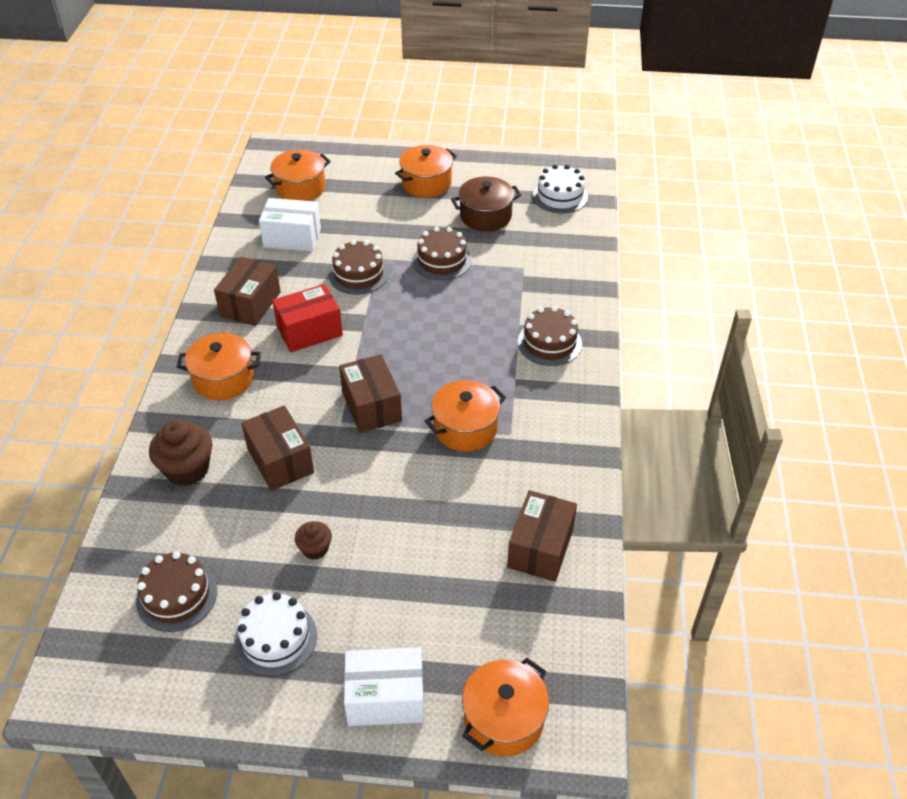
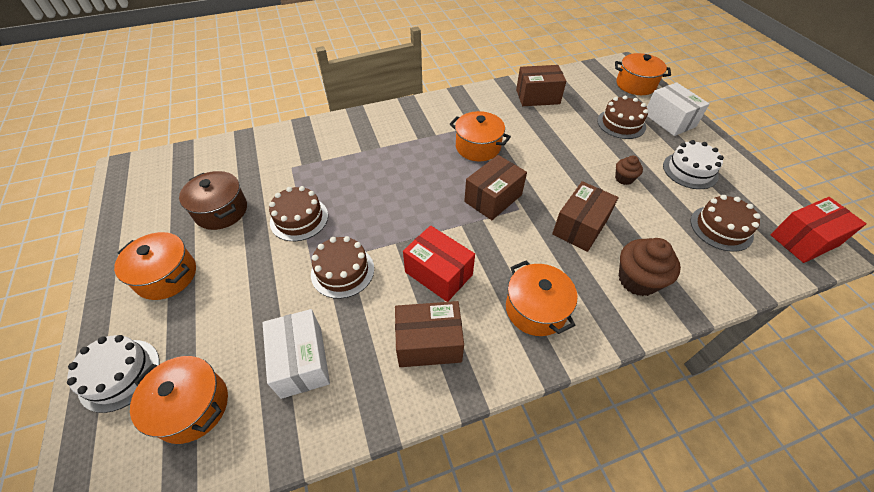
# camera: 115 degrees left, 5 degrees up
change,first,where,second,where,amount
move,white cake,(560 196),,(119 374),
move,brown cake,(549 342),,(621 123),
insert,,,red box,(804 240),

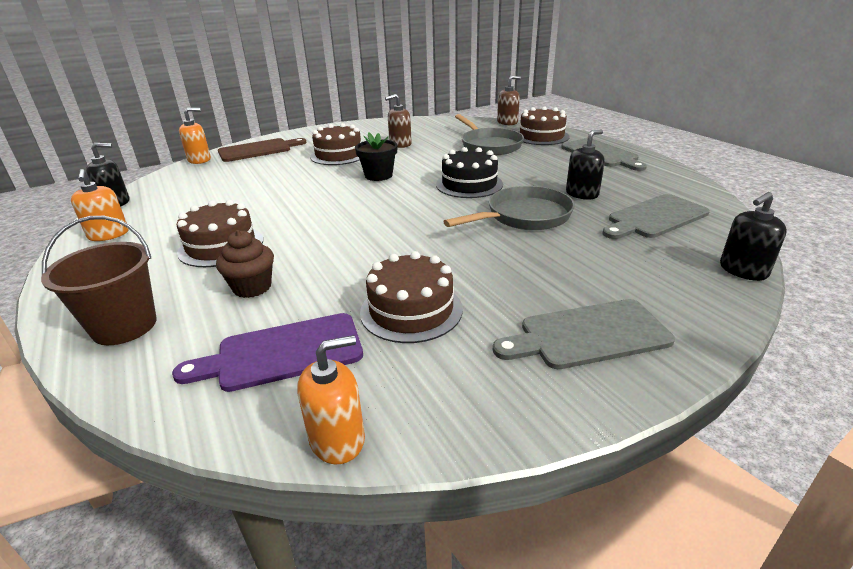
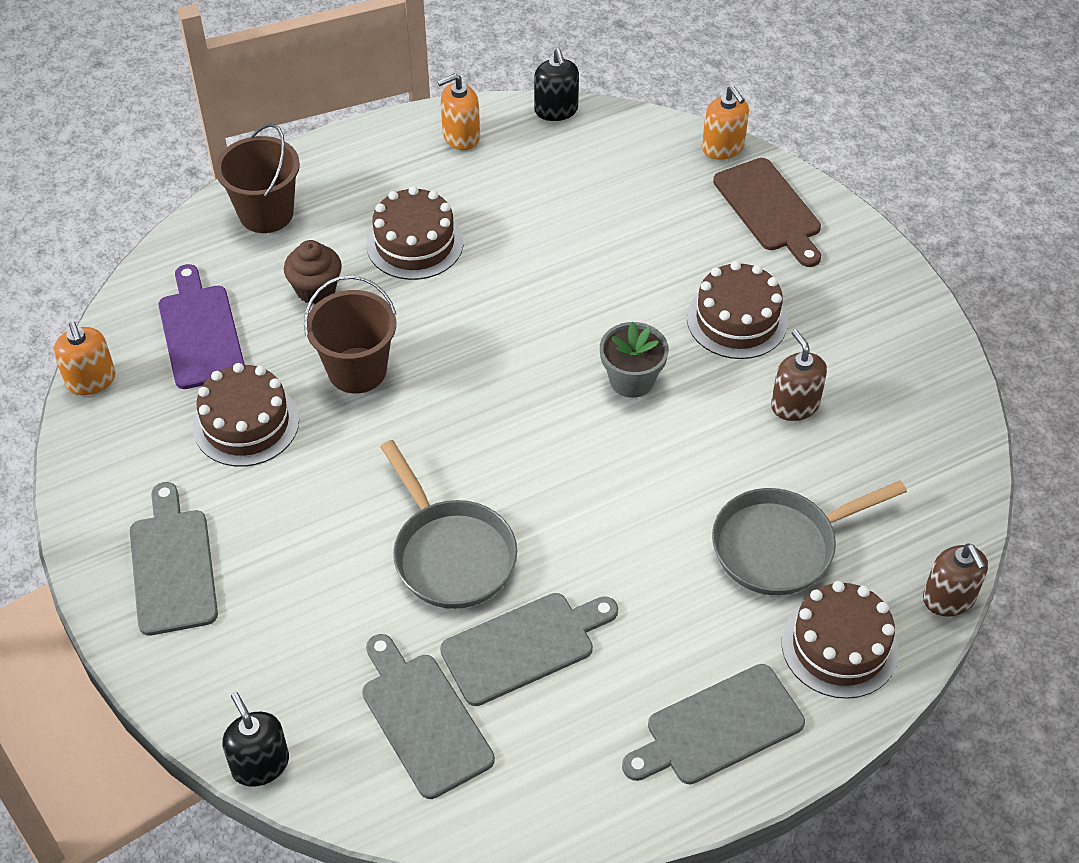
# camera: 90 degrees right, 20 degrees up
change,first,where,second,where,amount
replace,black soap dispenser,(582 194),grey cutting board,(524 646),
recolor,black flower pot,(378 175),grey flower pot,(631 380),
delete,black cake,(469 184),,,
insert,,,brown bucket,(357 370),

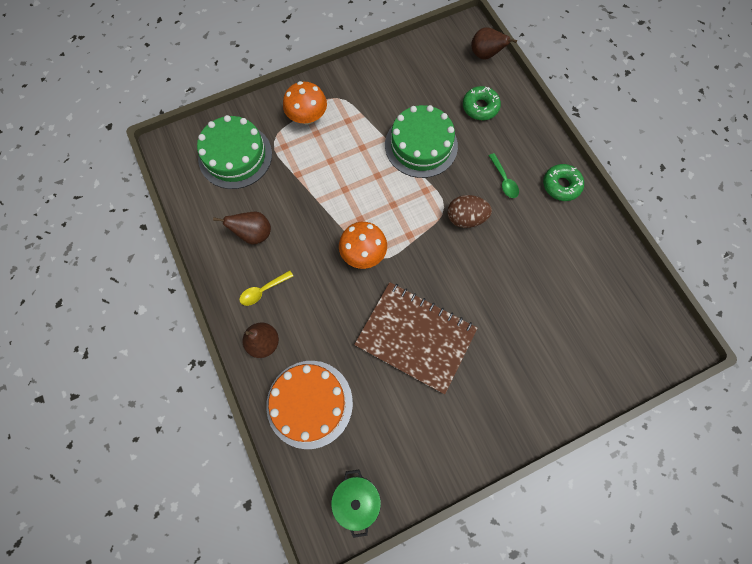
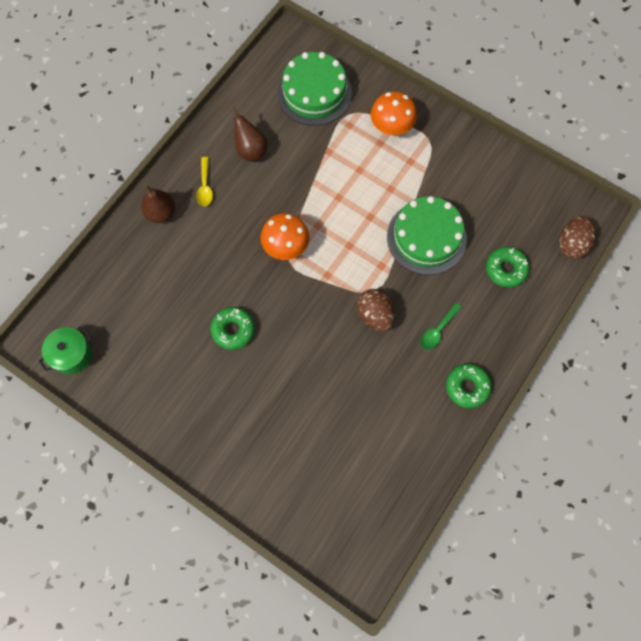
# camera: 60 degrees right, 0 degrees up
change,first,where,second,where,amount
replace,brown pear,(485 55),brown egg,(571 244),
rotate,yellow spoon,(263 290),,(205 186),120 degrees counterclockwise
replace,brown notebook,(415 337),green donut,(233 330),
delete,orange cake,(309 403),,,

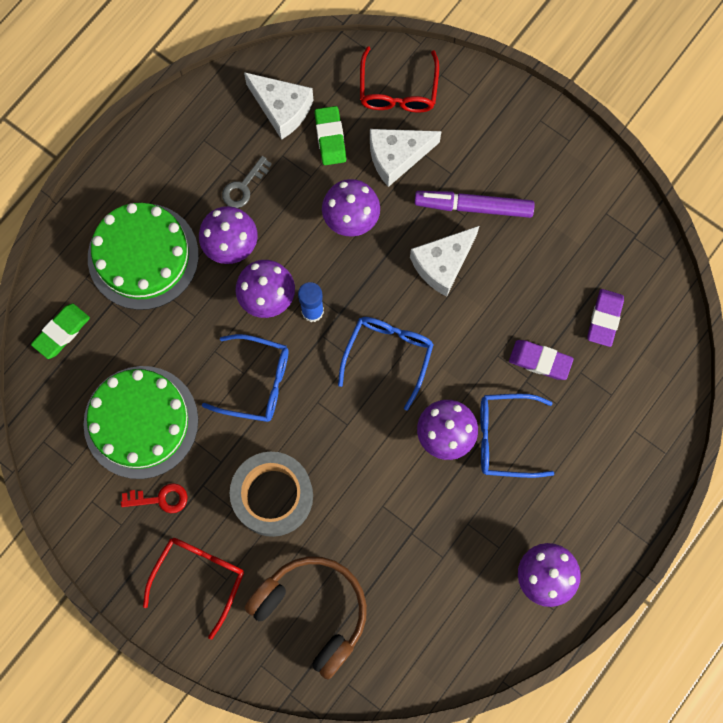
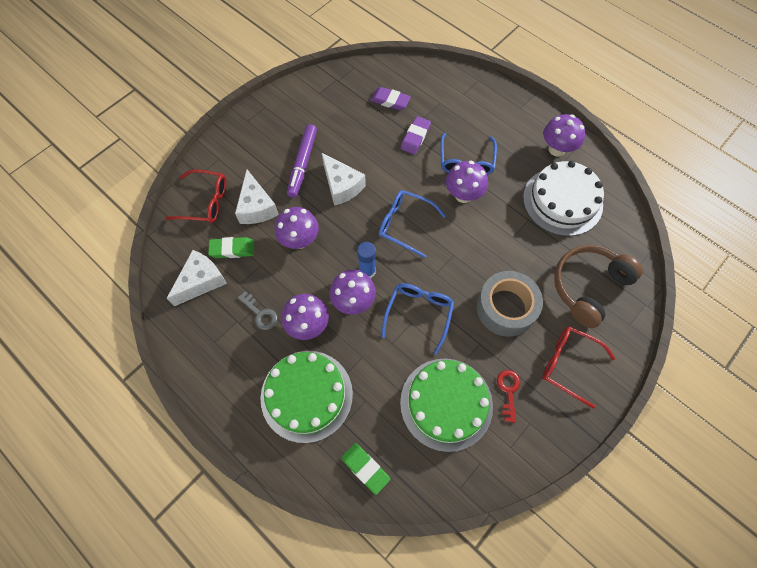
# camera: 85 degrees left, 10 degrees down
change,first,where,second,where,amount
insert,,,white cake,(562 201),

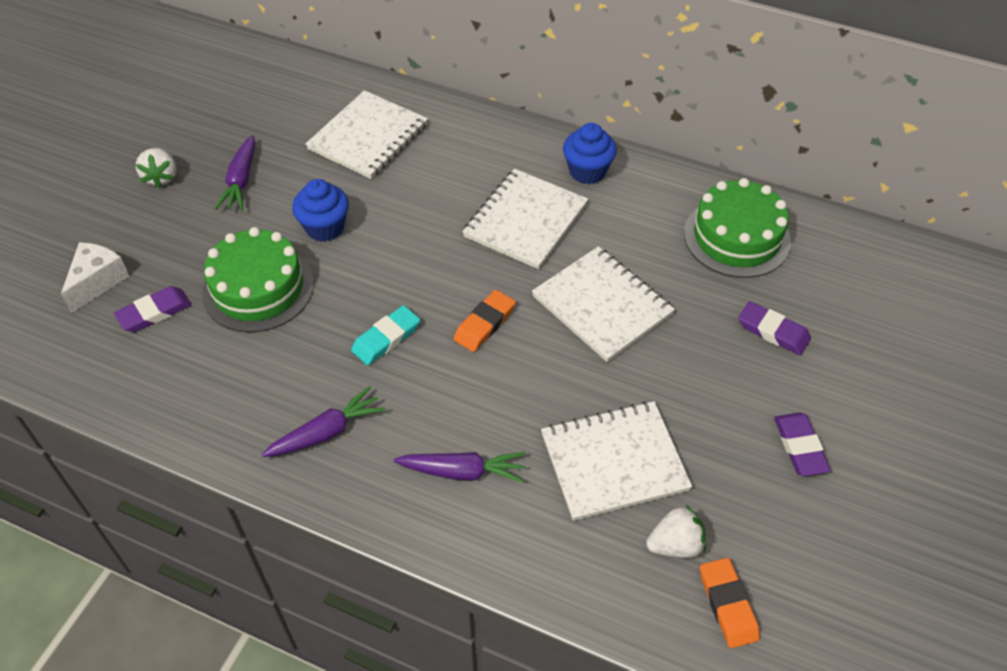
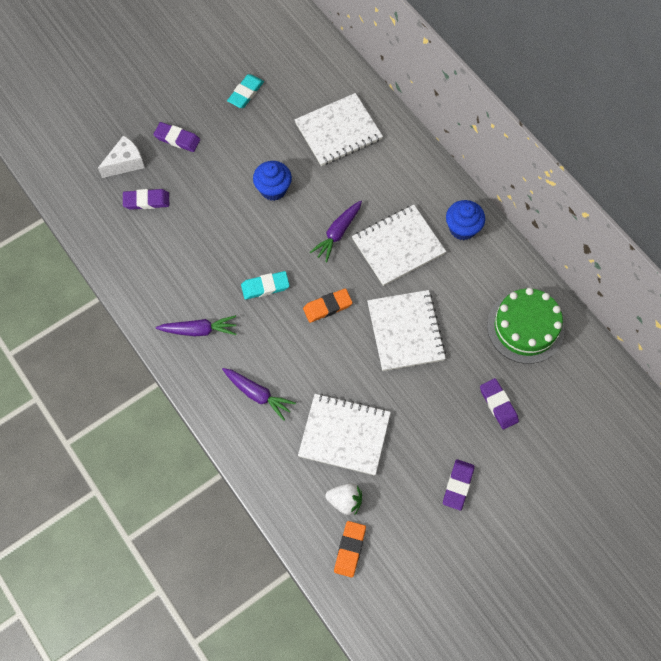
# camera: 30 degrees right, 15 degrees up
change,first,where,second,where,amount
move,purple carrot,(241 181),,(337 233),
delete,white strawberry,(161 177),,,
delete,green cake,(258 288),,,
insert,,,turquoise eraser,(246 93),
insert,,,purple eraser,(177 139),

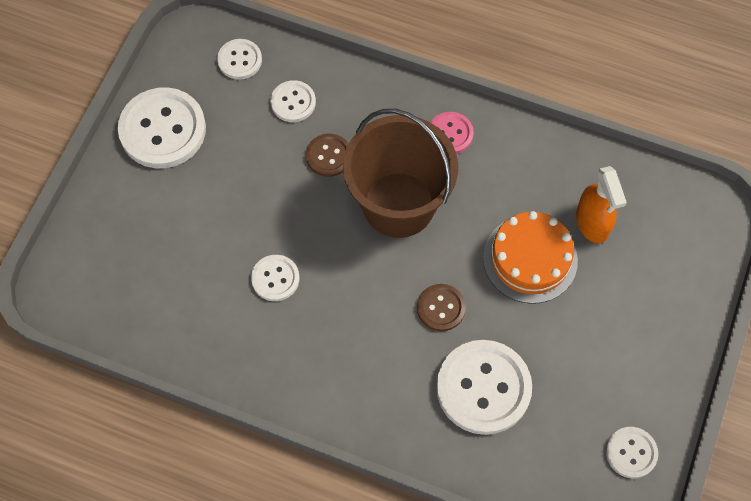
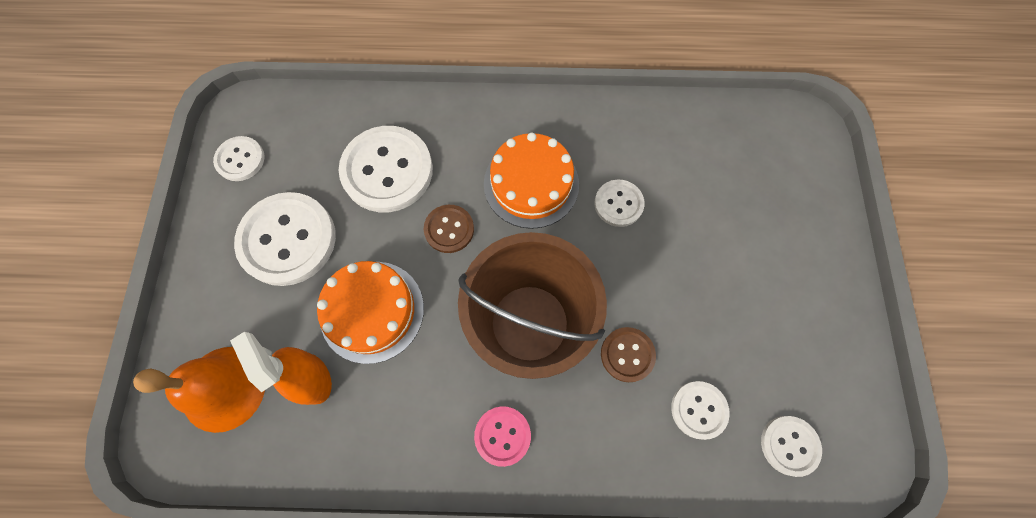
# camera: 160 degrees right, 5 degrees up
change,first,where,second,where,amount
move,white button,(162 130),,(288 240),
insert,,,orange cake,(531 184),
insert,,,orange bell,(223 388),

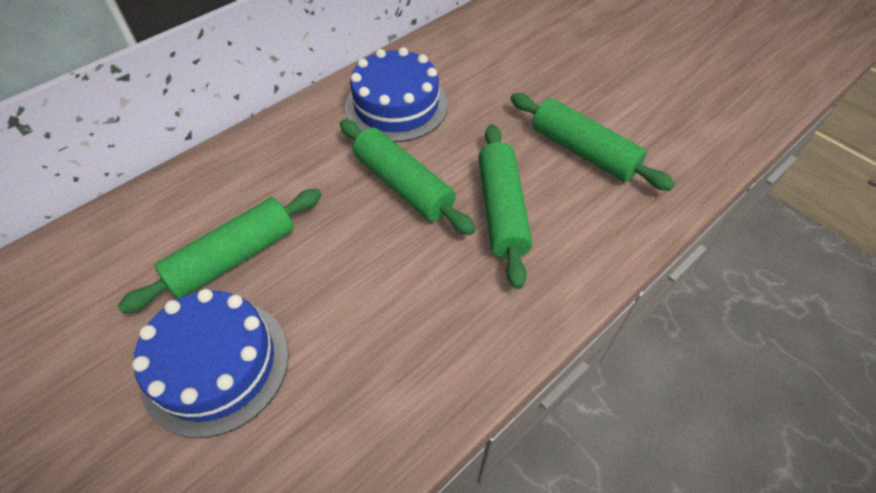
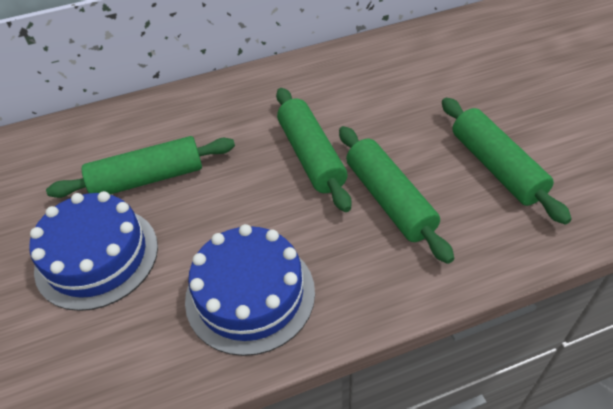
# camera: 25 degrees right, 5 degrees down
change,first,where,second,where,amount
move,blue cake,(396 106),,(250 294),
rotate,green rolling pin,(501 210),,(389 200),45 degrees counterclockwise

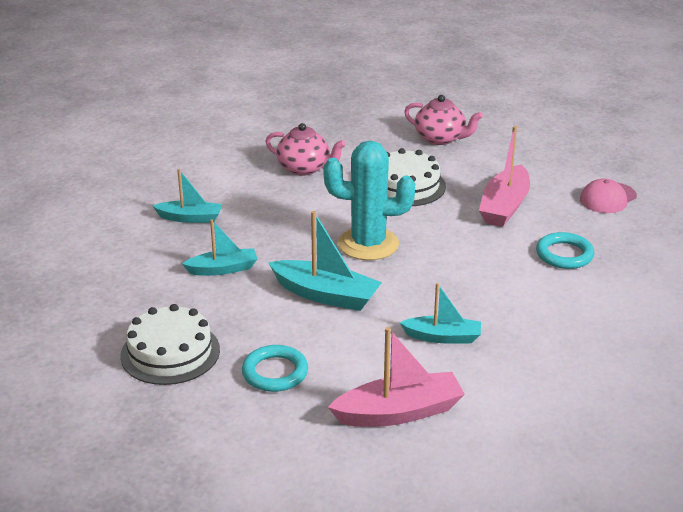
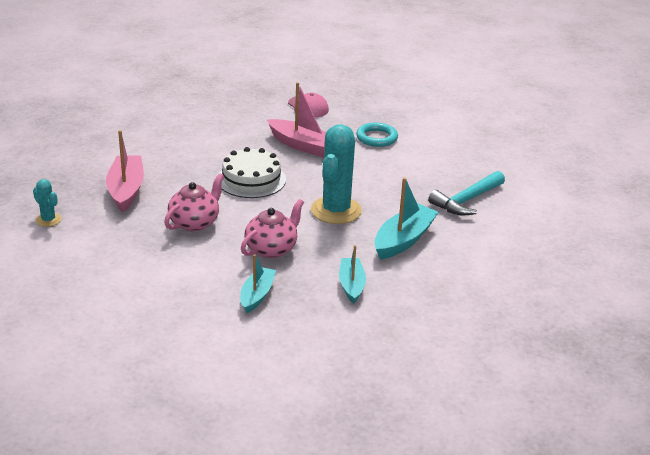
# camera: 80 degrees left, 0 degrees up
change,first,where,second,where,amount
move,pink teapot,(440 138),,(272 249),
replace,turquoise boat,(443 337),turquoise hammer,(466 201),
delete,white cake,(170 352),,,
move,pink boat,(399 412),,(126 190),
delete,turquoise ring,(275 372),,,
insert,,,turquoise cactus,(48 220),

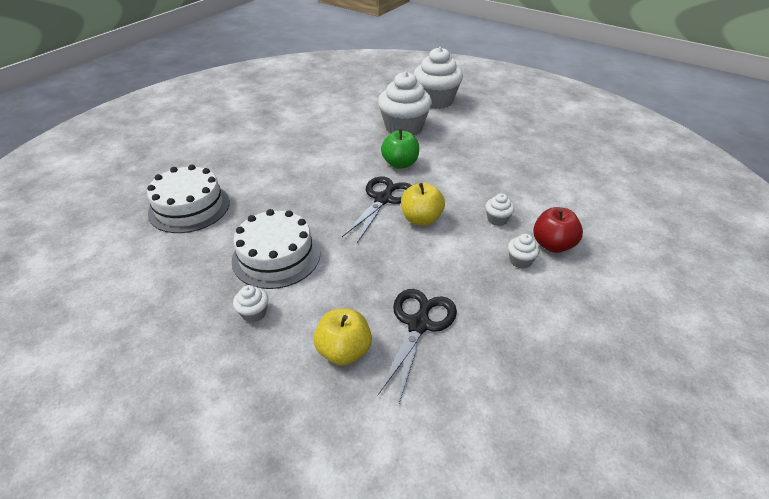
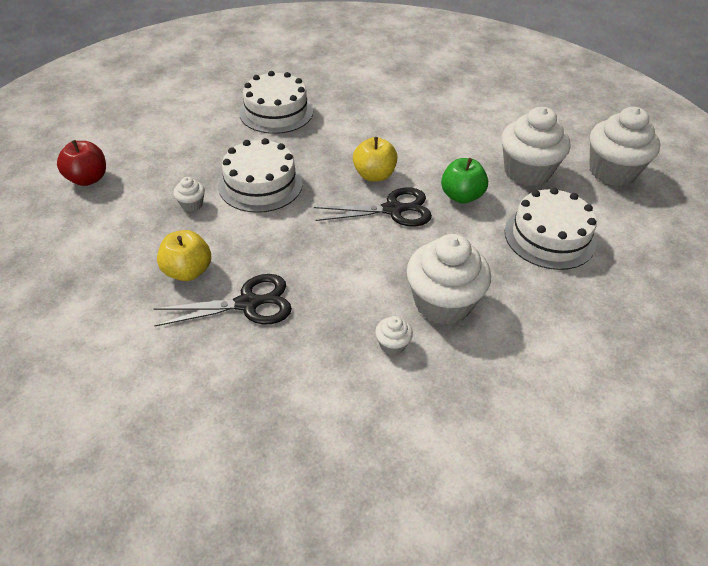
# camera: 55 degrees right, 5 degrees up
change,first,where,second,where,amount
move,yellow apple,(421 219),,(374 175),
resize,white cupcake,(497 219),,(442 303),x2.31
move,red apple,(553 245),,(88 179),
insert,,,white cake,(549 237),

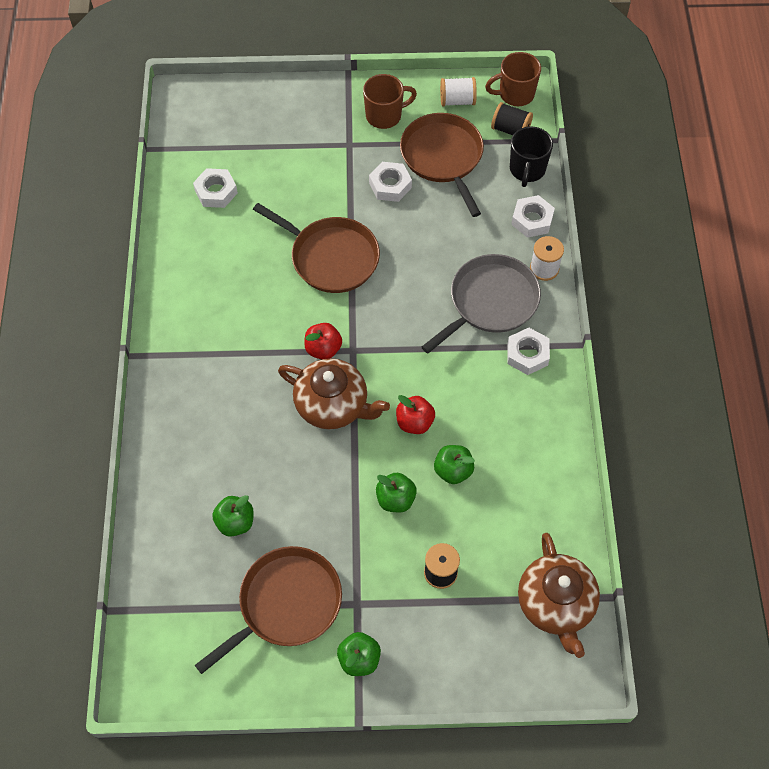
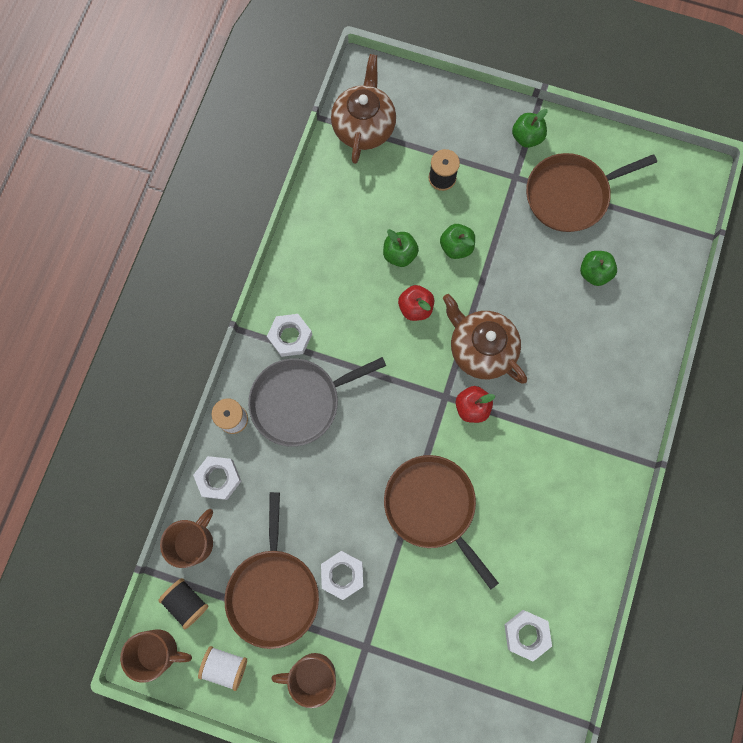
# camera: 160 degrees left, 15 degrees up
change,first,where,second,where,amount
recolor,black mug,(527 170),brown mug,(194 542),

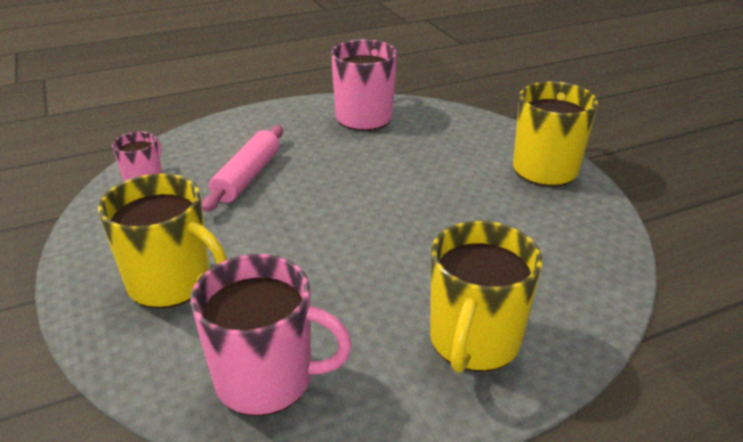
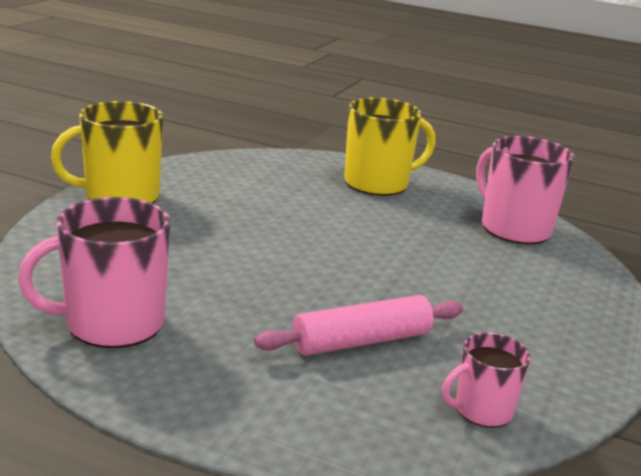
# camera: 135 degrees left, 10 degrees down
change,first,where,second,where,amount
delete,yellow mug,(172 282),,,

